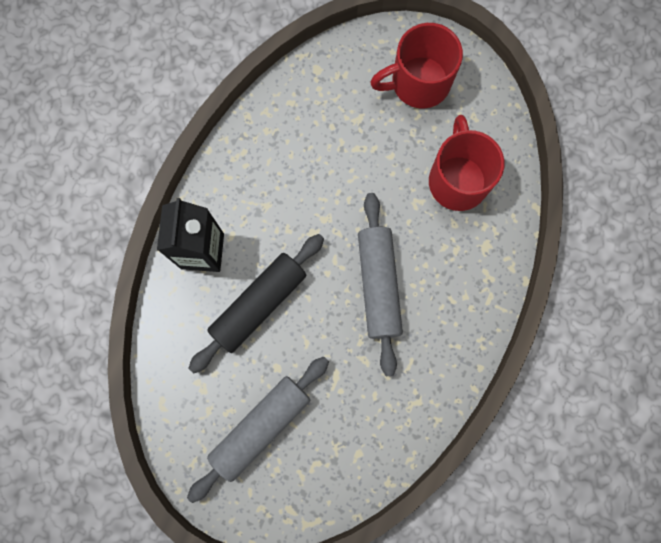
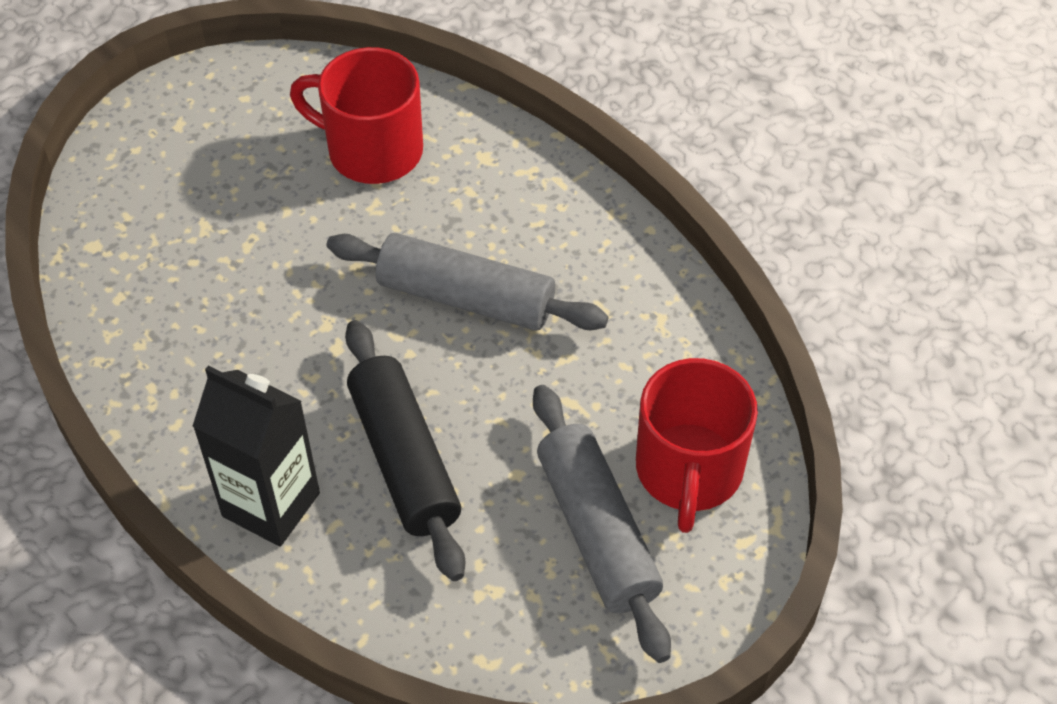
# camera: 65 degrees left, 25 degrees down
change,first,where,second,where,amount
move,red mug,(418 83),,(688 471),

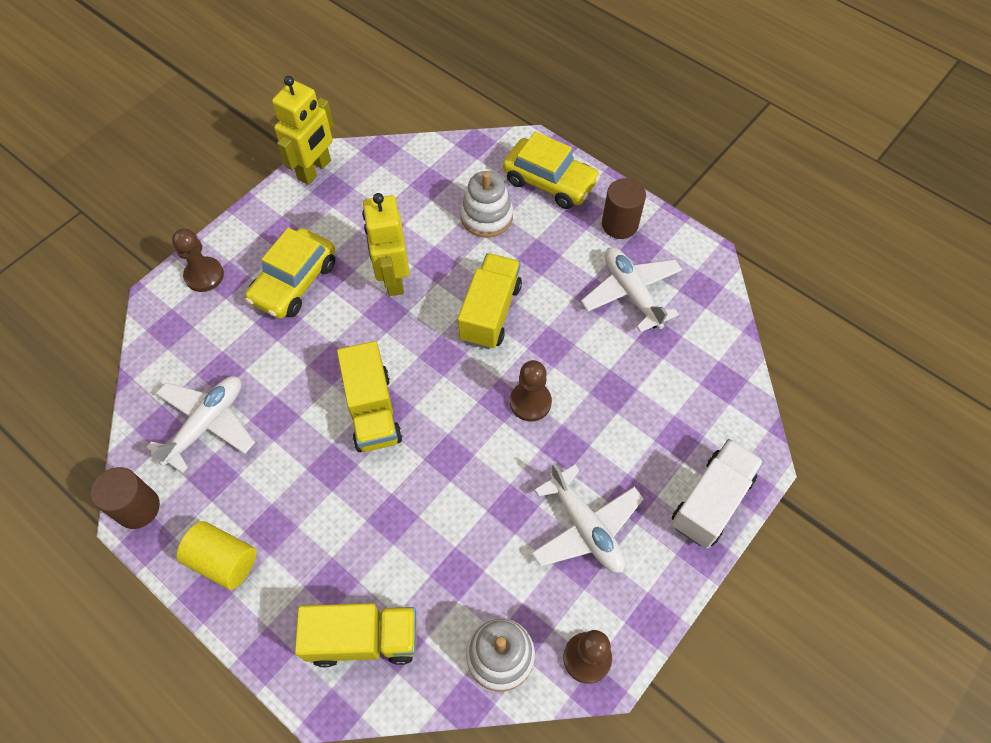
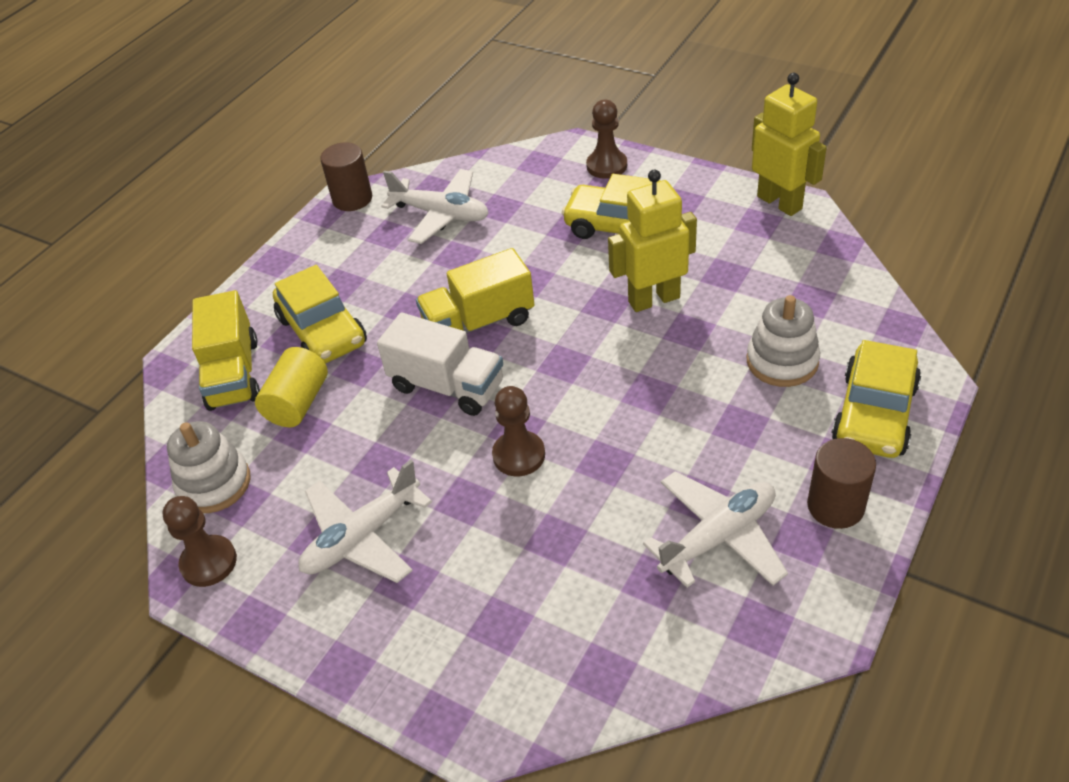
# camera: 85 degrees right, 15 degrees down
change,first,where,second,where,amount
rotate,yellow robot,(315 170),,(780 202),150 degrees counterclockwise
delete,yellow truck,(490 312),,,
move,white truck,(711 501),,(447 386),
move,yellow cylinder,(223 561),,(297 403),
insert,,,yellow car,(322 331),

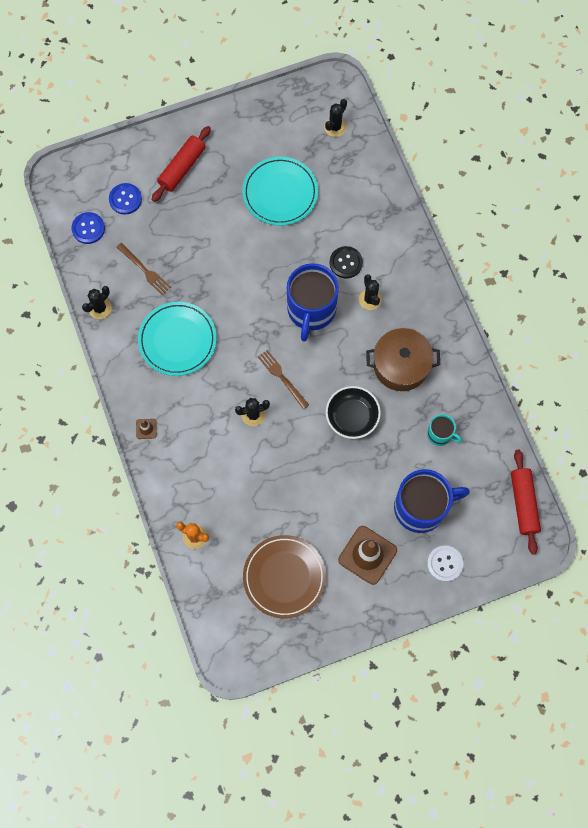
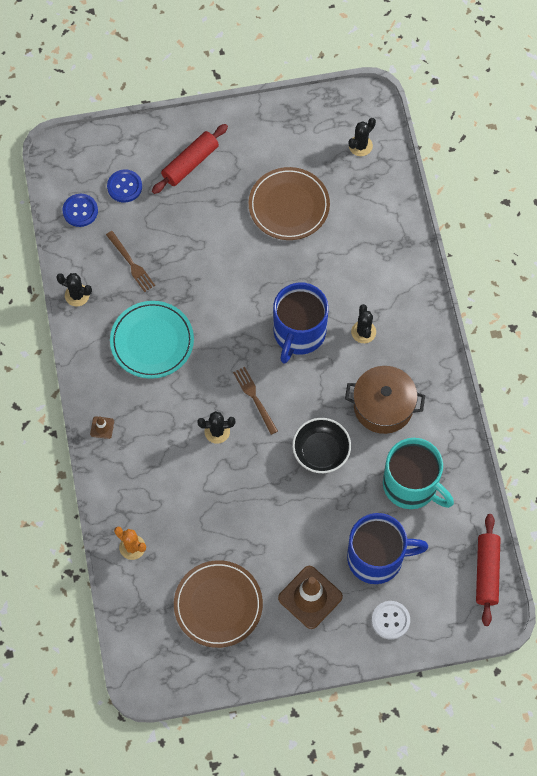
# camera: 10 degrees right, 5 degrees down
change,first,where,second,where,amount
recolor,turquoise plate,(280 193),brown plate,(289 206),
delete,black button,(346 263),,,
rotate,black cactus,(100 308),,(77 295),60 degrees clockwise
resize,turquoise mug,(440 434),,(411 485),x2.01

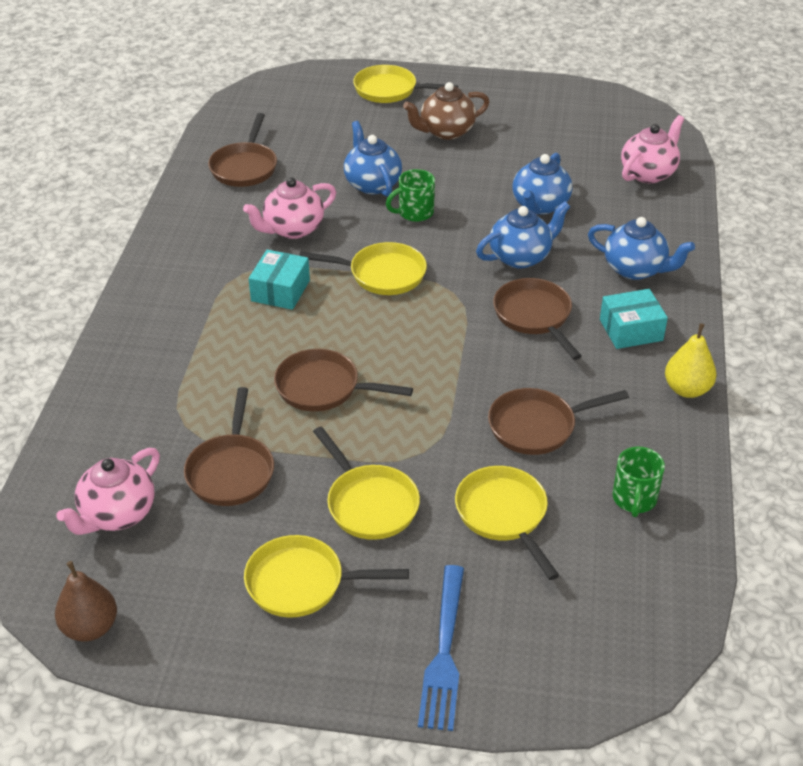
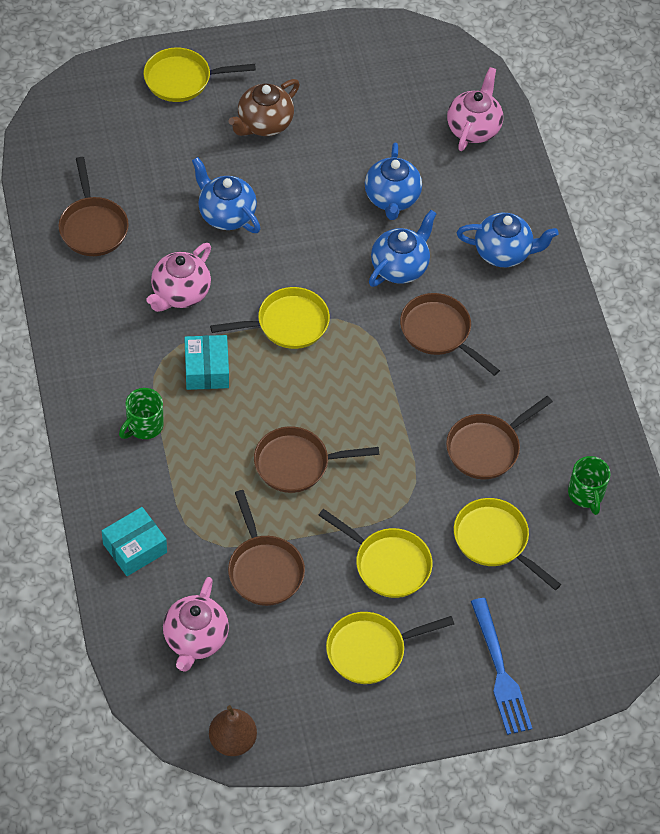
# camera: 25 degrees left, 15 degrees up
change,first,where,second,where,amount
move,green mug,(414 213),,(144 426),
move,turquoise box,(631 330),,(135 548),
delete,yellow pear,(687 389),,,

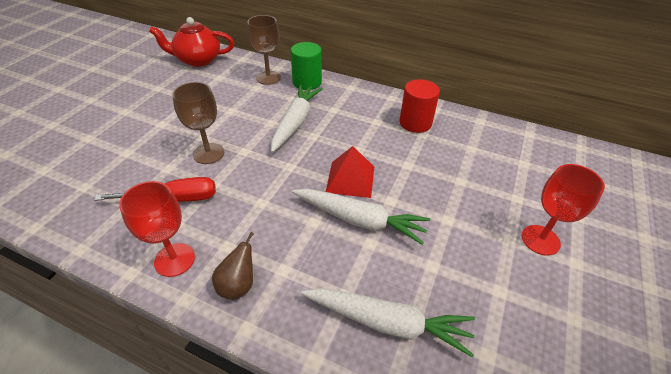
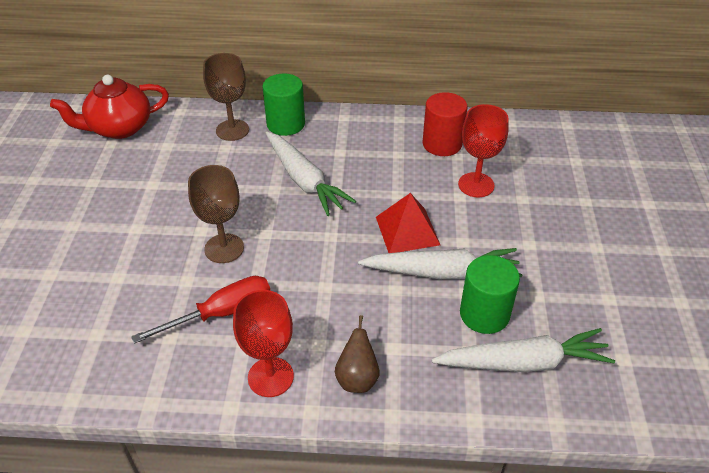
# camera: 20 degrees left, 0 degrees up
change,first,where,second,where,amount
rotate,white carrot,(295 122),,(304 180),150 degrees clockwise
move,red goblet,(540 240),,(476 185),
insert,,,green cylinder,(484 314),

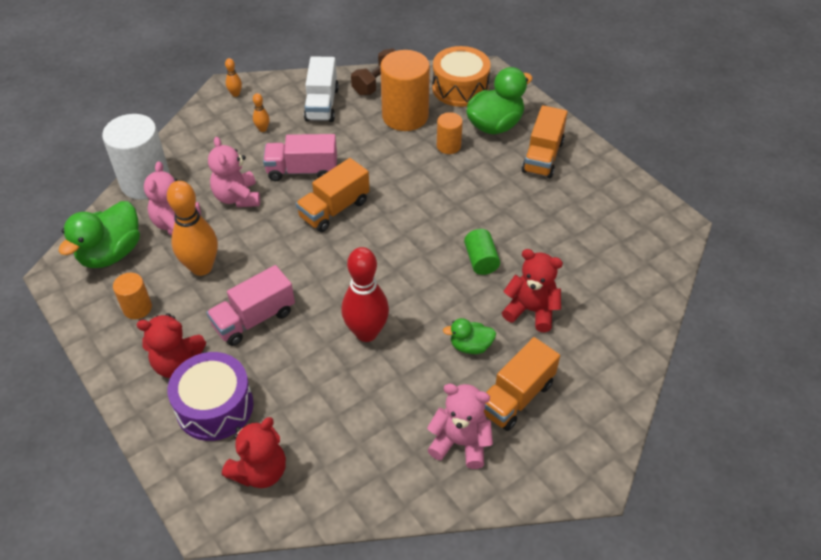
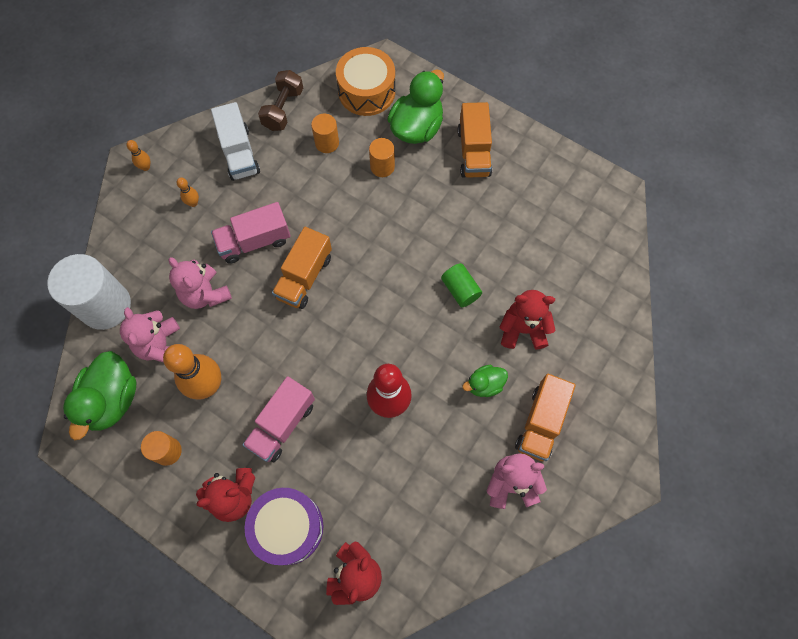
# camera: 20 degrees left, 20 degrees up
change,first,where,second,where,amount
resize,orange cylinder,(405 116),,(327 143),x0.51

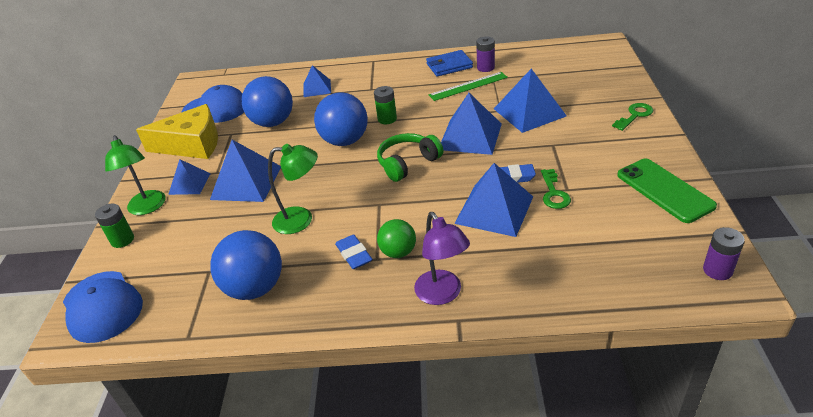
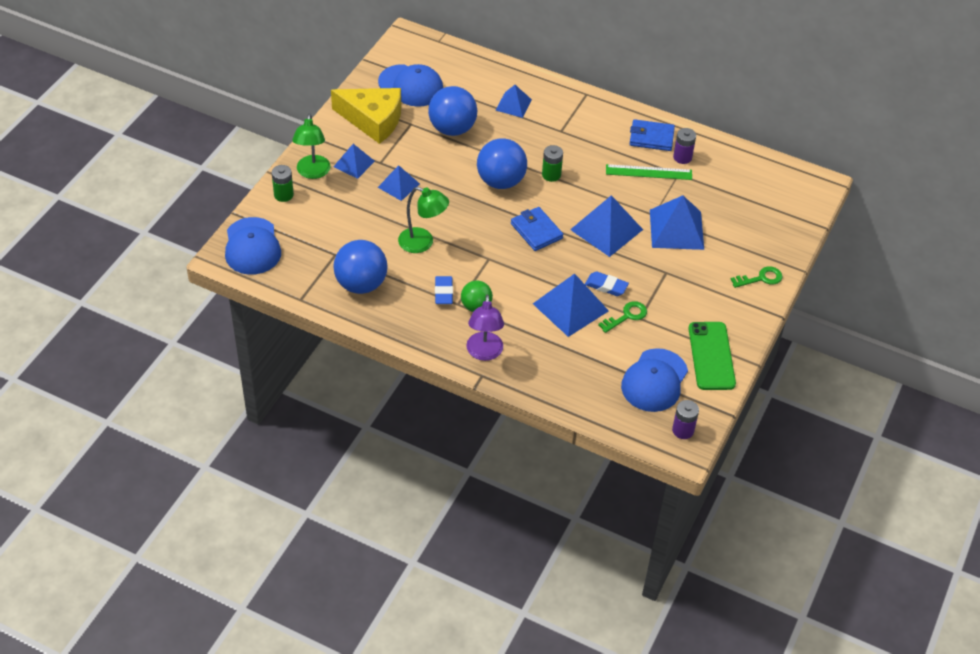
# camera: 20 degrees right, 10 degrees up
change,first,where,second,where,amount
replace,green headphones,(408 163),blue wallet,(536 231),
resize,blue pyramid,(246 182),,(398 185),x0.59
rotate,green key,(554 193),,(626 316),150 degrees counterclockwise
insert,,,blue cap,(654 380),

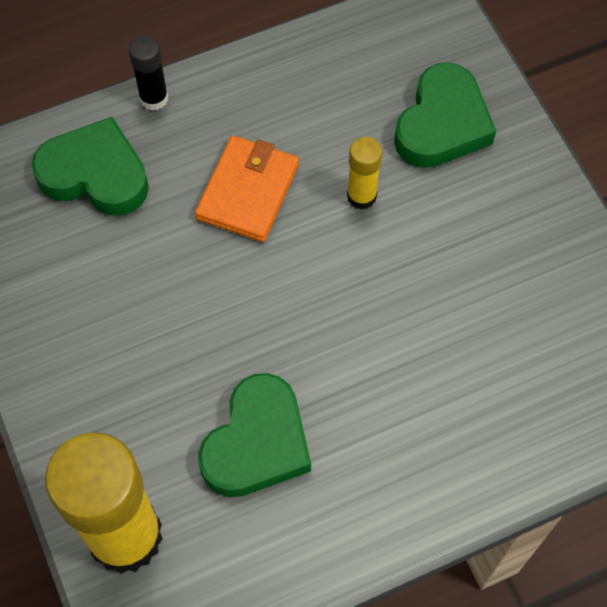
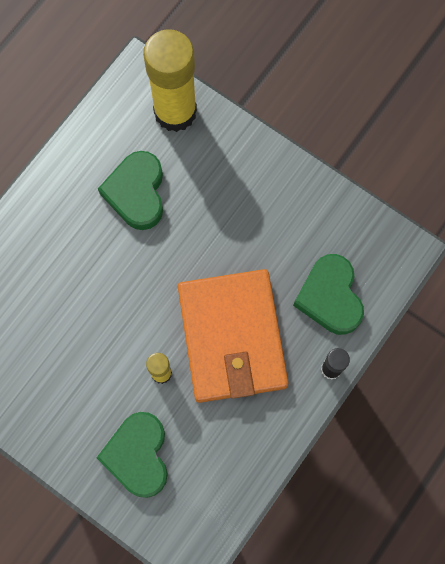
# camera: 150 degrees right, 10 degrees up
change,first,where,second,where,amount
rotate,green heart,(95 174),,(330 297),90 degrees clockwise
resize,orange wallet,(248 191),,(232 337),x1.79

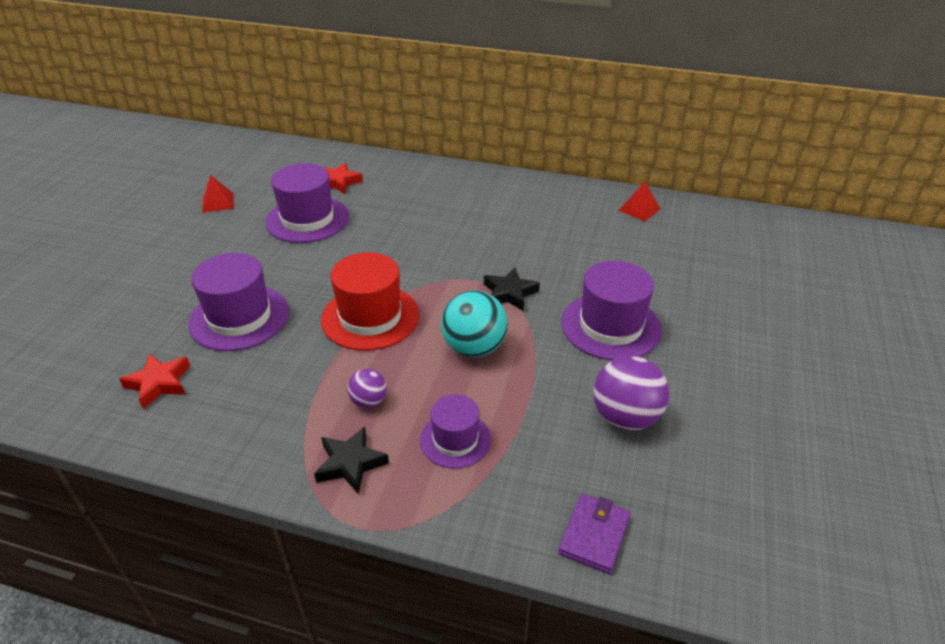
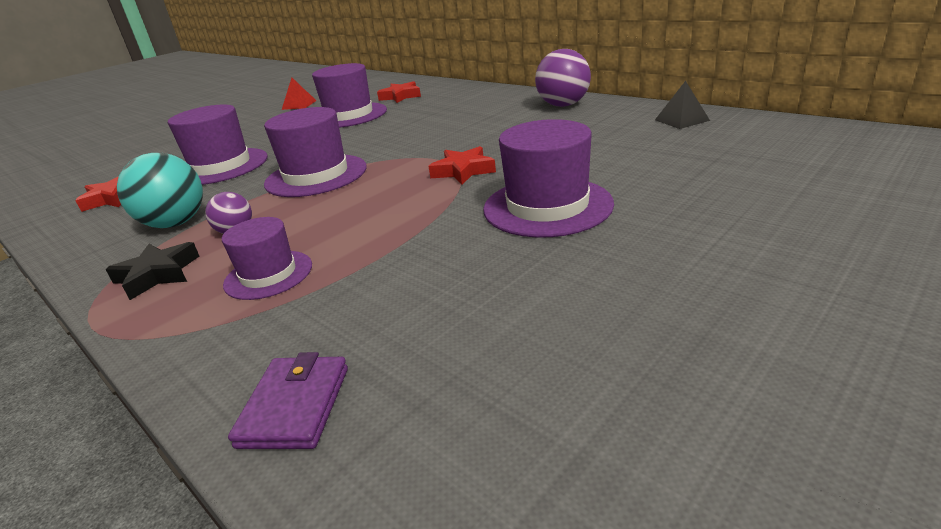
# camera: 30 degrees right, 10 degrees down
change,first,where,second,where,amount
recolor,red pyramid,(639 209),black pyramid,(682 120),
recolor,red hat,(370 317),purple hat,(316 175),
recolor,black star,(509 293),red star,(463 171),
move,turquoise ball,(474 348),,(176 223),
move,purple ball,(625 417),,(563 105),
rotate,purple wallet,(594 535),,(295 406),45 degrees counterclockwise

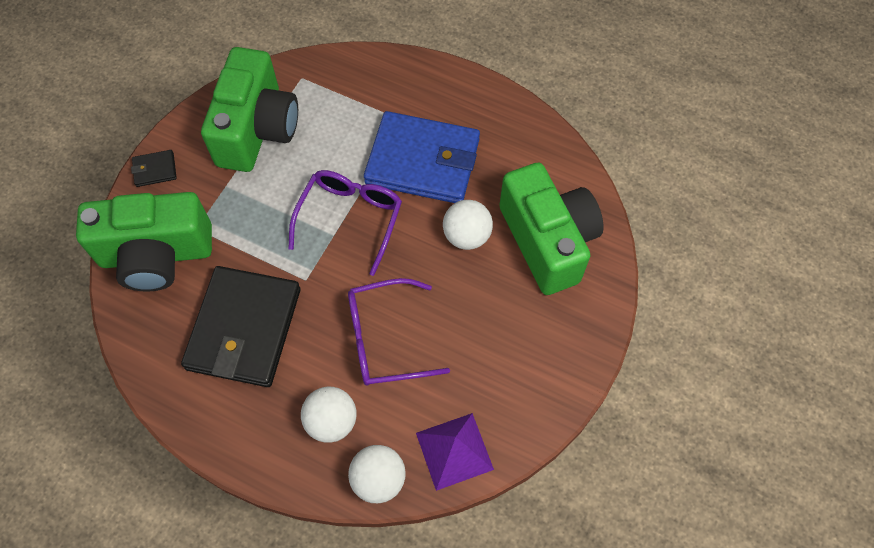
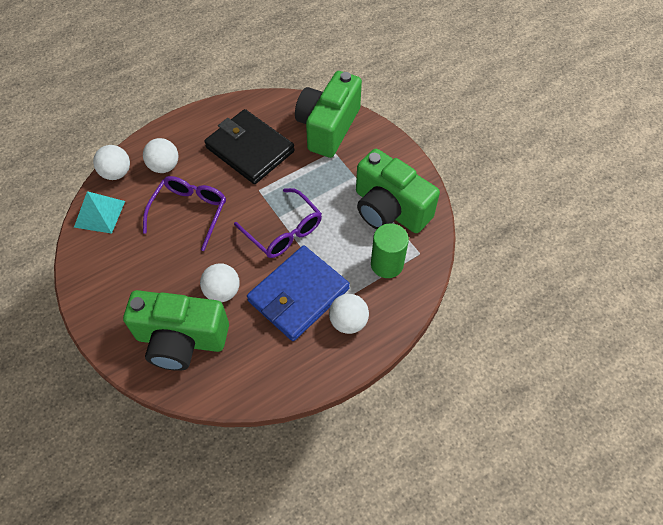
# camera: 120 degrees right, 5 degrees down
change,first,where,second,where,amount
delete,black wallet,(155 170),,,
recolor,purple pyramid,(454 451),turquoise pyramid,(99 214),
insert,,,green cylinder,(387 264),
insert,,,white ball,(348 322),

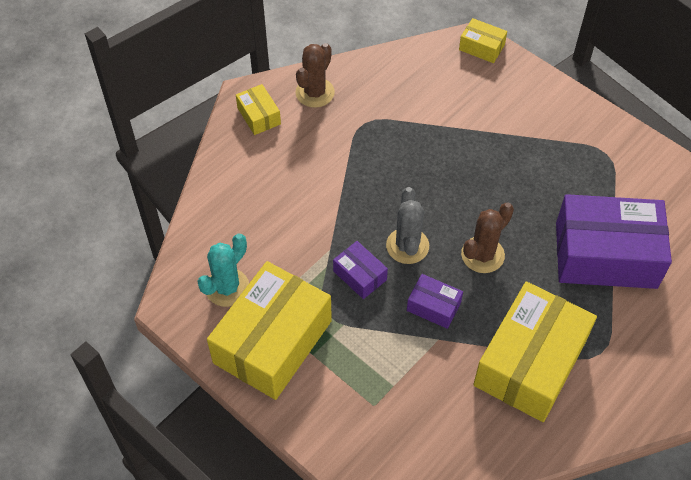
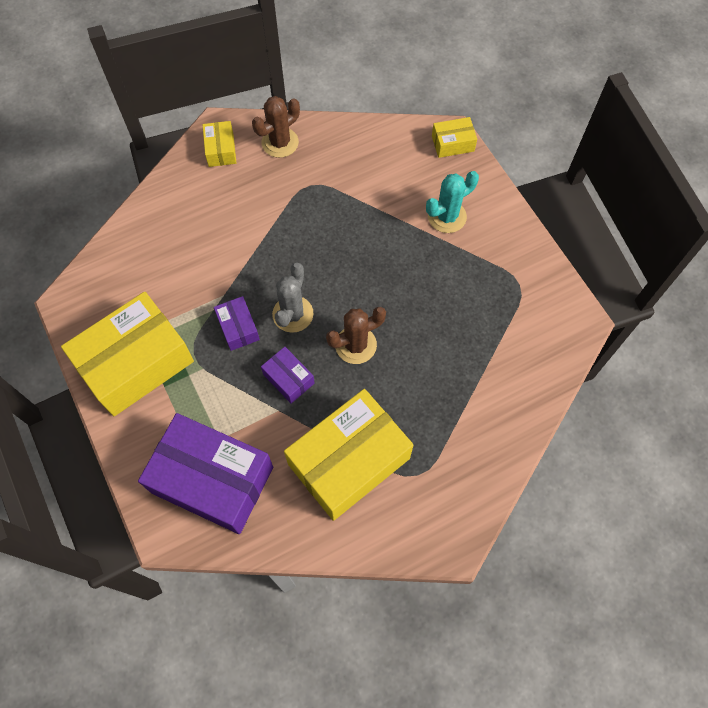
# camera: 20 degrees right, 10 degrees up
change,first,where,second,where,amount
rotate,yellow box,(481 47),,(452 143),60 degrees counterclockwise
move,purple box,(605 255),,(212 480),
move,turquoise cactus,(227 287),,(447 217),

